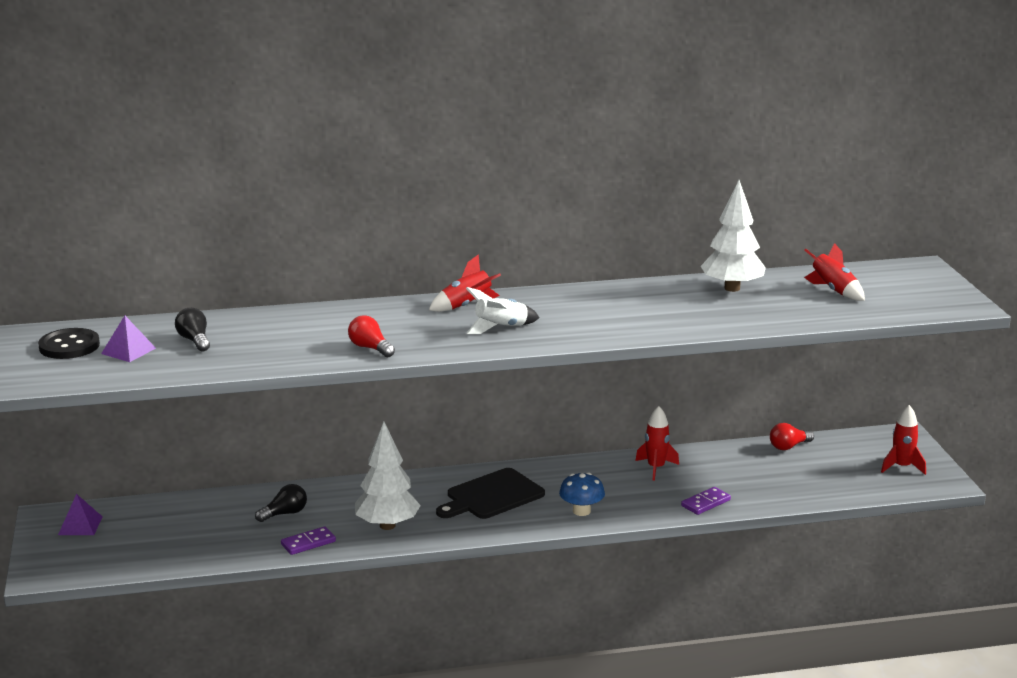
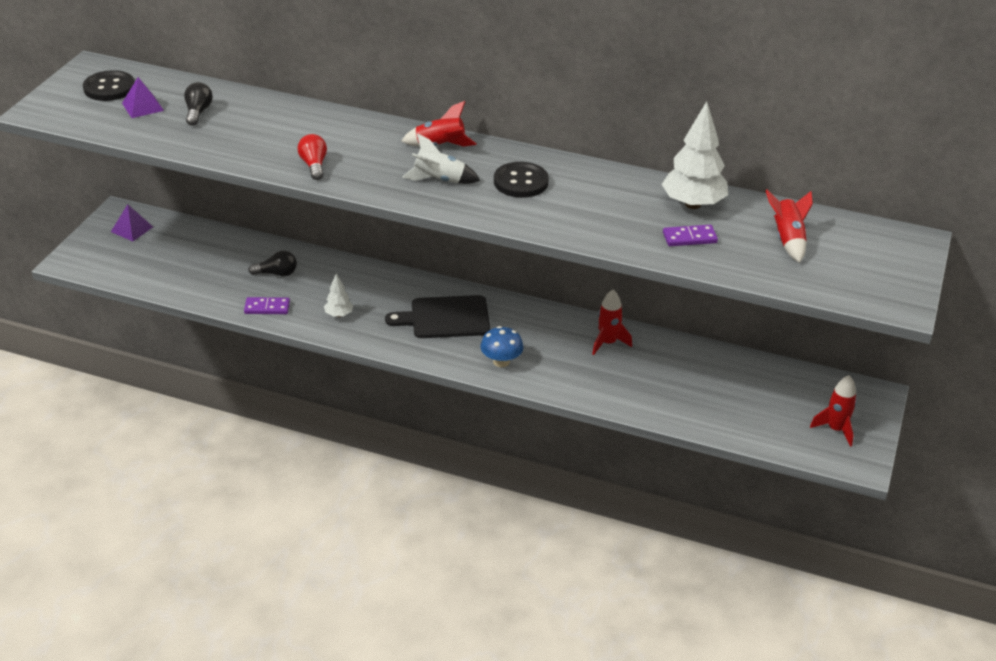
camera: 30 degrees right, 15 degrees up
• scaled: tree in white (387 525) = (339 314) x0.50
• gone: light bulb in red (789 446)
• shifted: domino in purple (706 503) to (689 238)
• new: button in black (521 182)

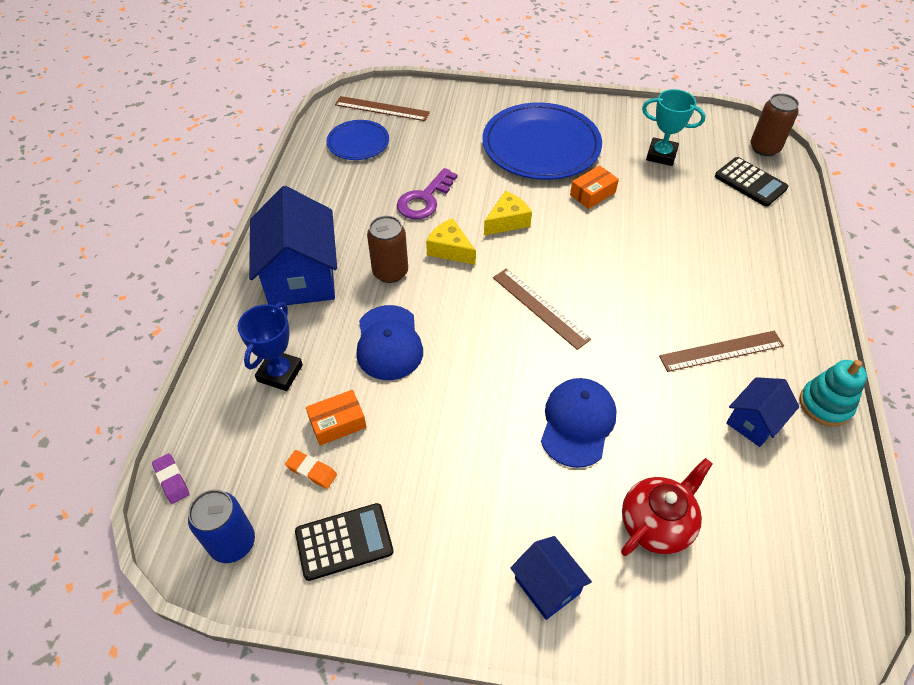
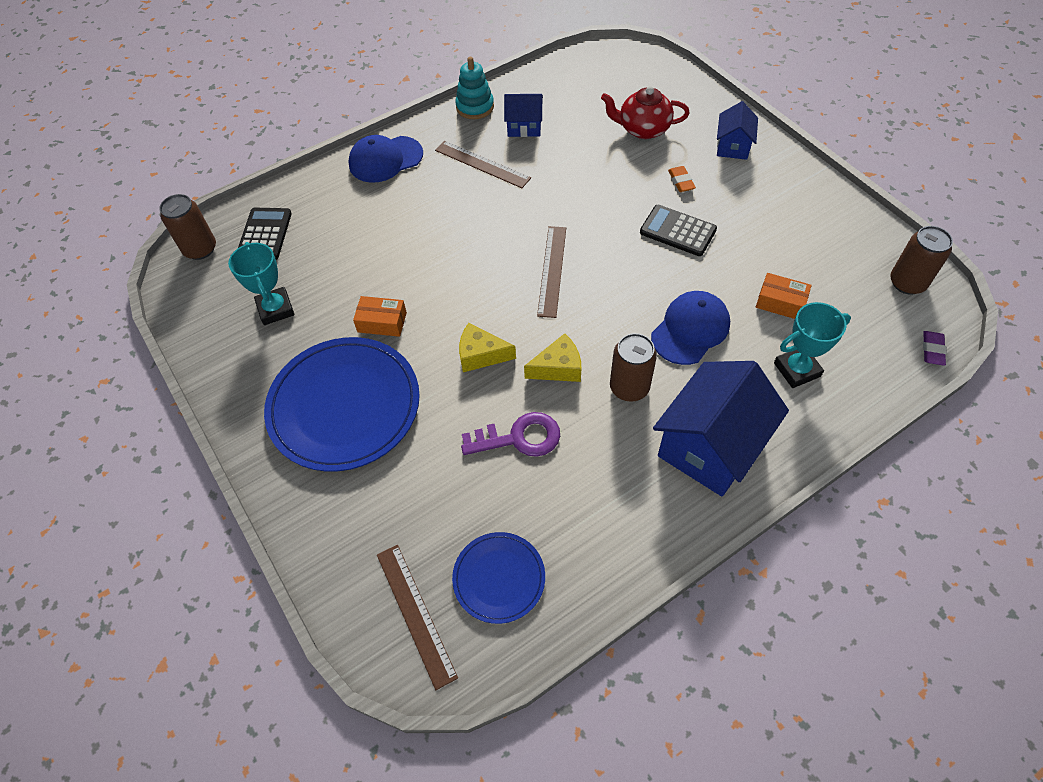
camera: 130 degrees left, 5 degrees up
• rotated: cheese in yellow (450 249) = (558 368) 105 degrees counterclockwise
• repainted: trophy in blue (280 373) to trophy in turquoise (797 370)
• shifted: cap in blue (577 423) to (385 159)
• shifted: eraser in orange (311 471) to (681 181)
• repainted: can in blue (232 542) to can in brown (907 283)
• shifted: calculator in black (344 542) to (678 231)

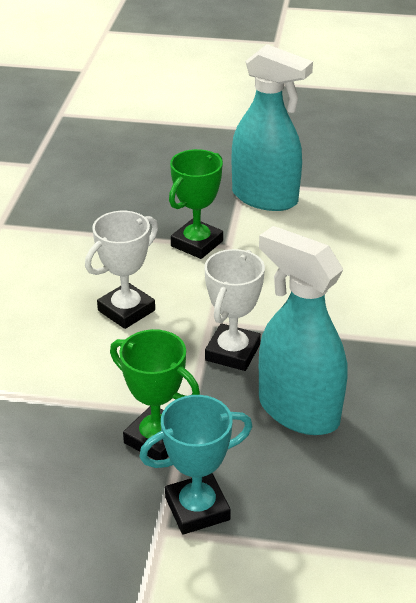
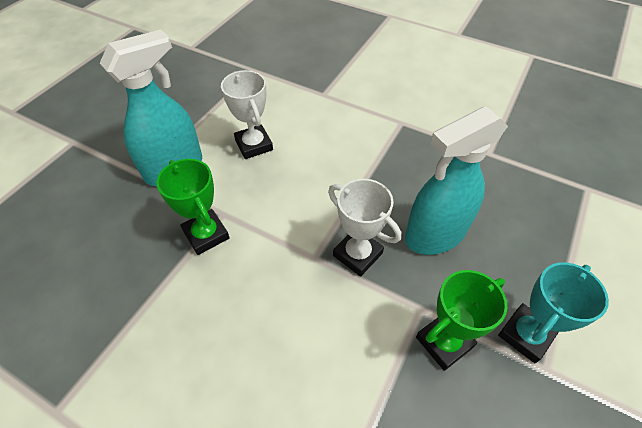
camera: 70 degrees left, 15 degrees up
• shifted: trophy in white (126 310) to (254 145)
• rotated: trophy in turquoise (197 508) = (525 335) 45 degrees clockwise

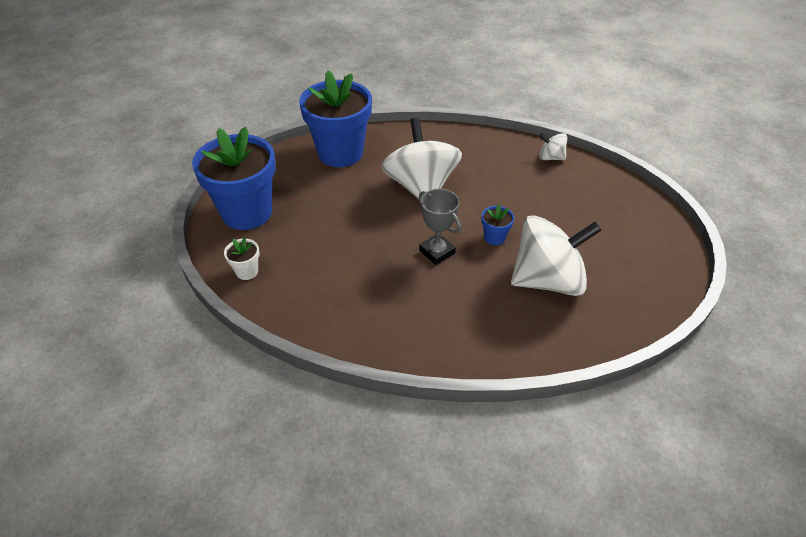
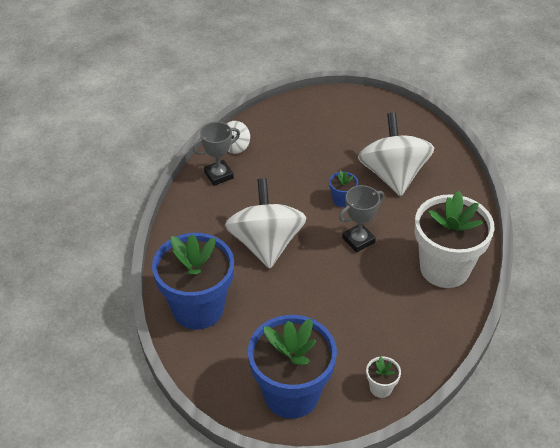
camera: 85 degrees left, 0 degrees up
• rotated: spinning top in white (421 186) = (266 244) 90 degrees clockwise
• new: trophy in grey (218 175)
• new: flower pot in white (444 268)

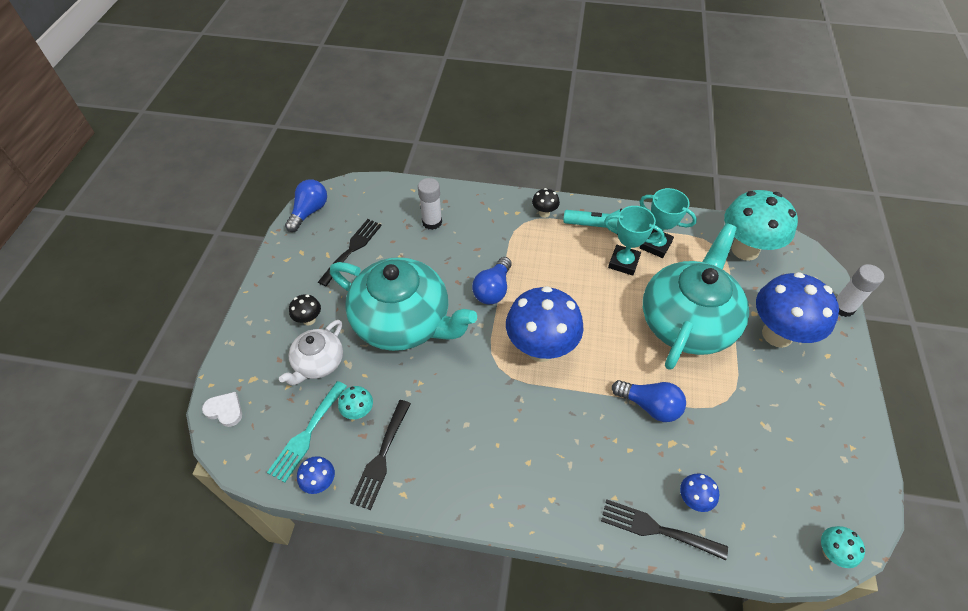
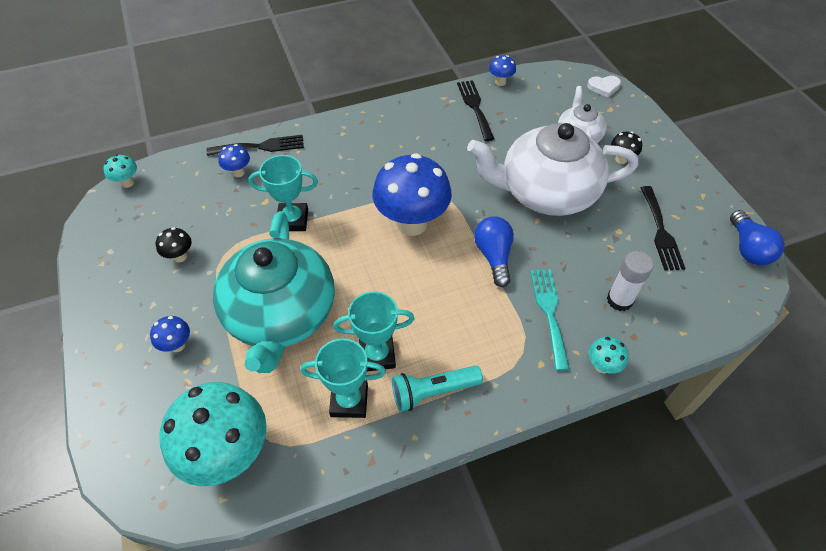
camera: 150 degrees right, 0 degrees up
• shifted: mushroom in black (544 213) to (180 256)
• repainted: teapot in turquoise (403 322) to teapot in white (546 192)
• gone: glue stick in white (842 307)
• scaled: mushroom in blue (777 334) = (177 345) x0.43
• swapped: light bulb in blue (650 406) to trophy in turquoise (292 220)
• shifted: fork in turquoise (306 434) to (549 312)
• shifted: mushroom in turquoise (359 412) to (602 366)

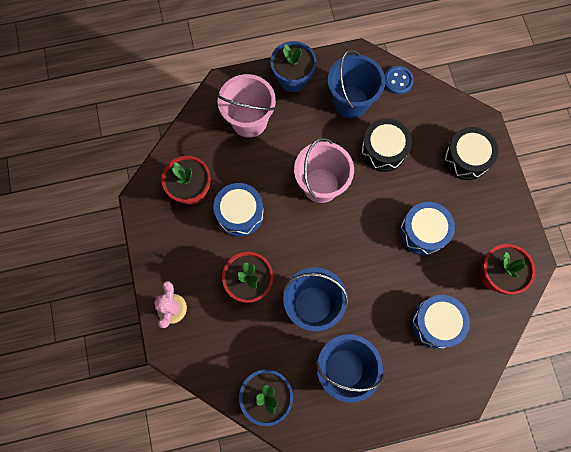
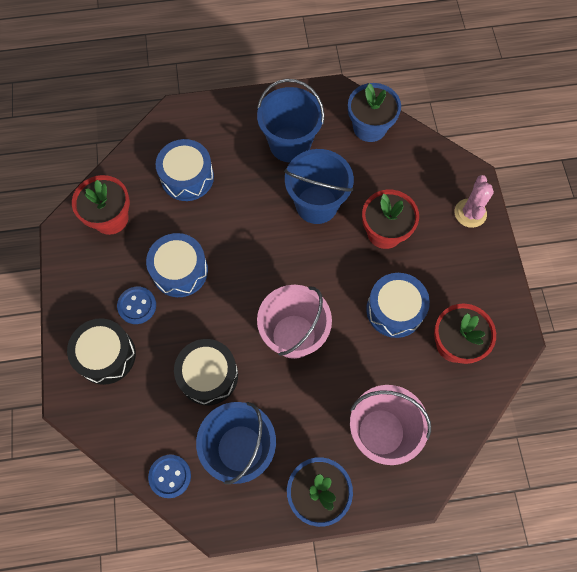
camera: 175 degrees left, 5 degrees down
• new: button in blue (137 306)

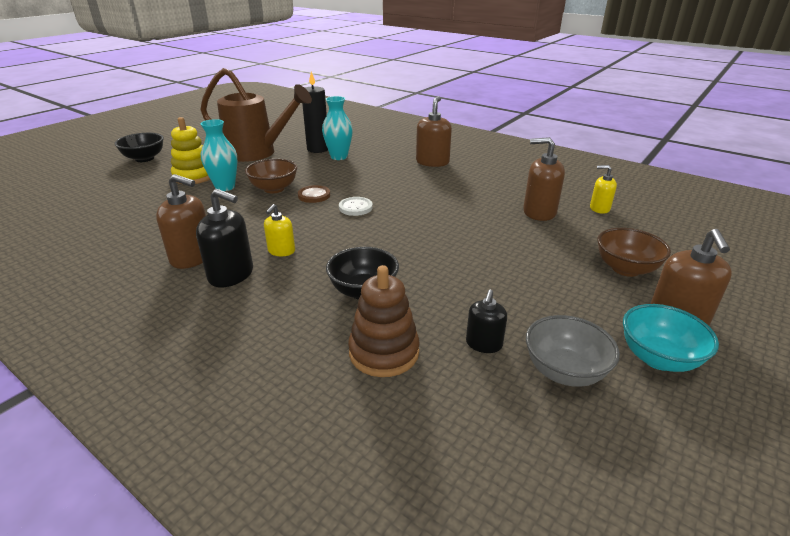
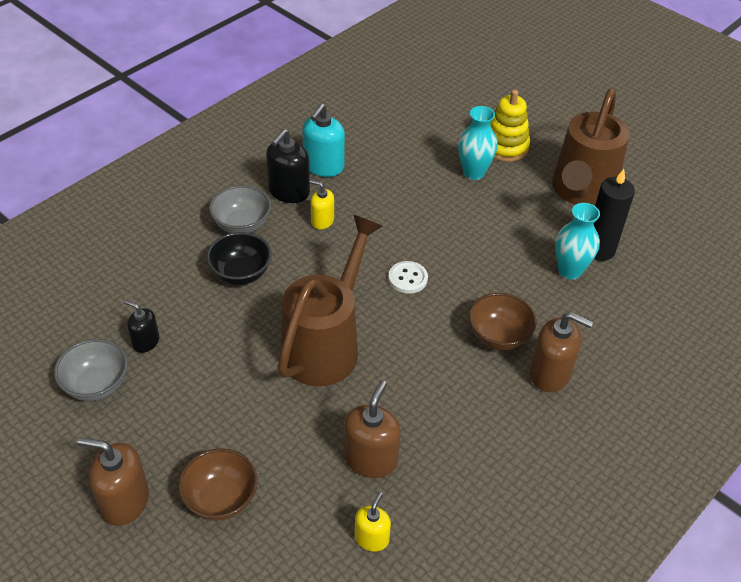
camera: 95 degrees right, 15 degrees up
• gone: bowl in black (144 159)
• shifted: bowl in brown (274 189) to (498 336)
• repainted: soap dispenser in brown (192 257) to soap dispenser in turquoise (323 166)
• gone: button in brown (314 195)
• gone: stacking toy in brown (384 352)
• gone: bowl in turquoise (658 358)
• new: bowl in grey (242 225)
• new: watering can in brown (326 345)

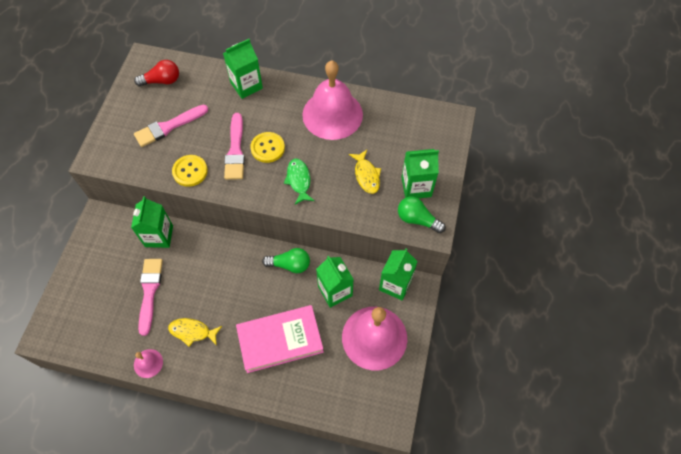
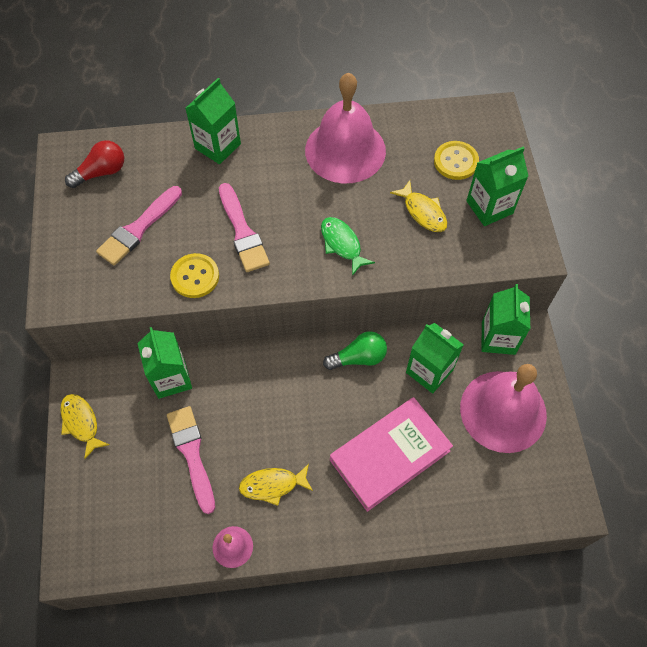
camera: 20 degrees left, 0 degrees up
• shifted: button in yellow (267 148) to (455 161)
• gone: light bulb in green (417 219)
• new: fish in yellow (81 423)

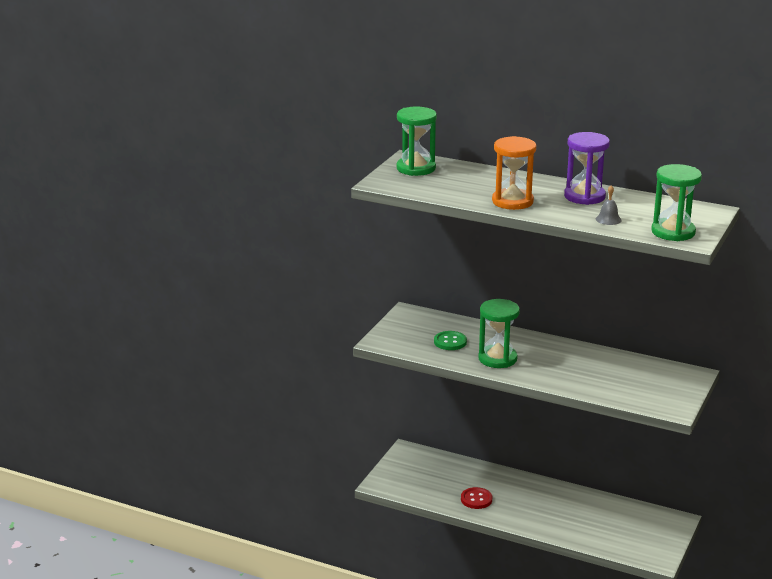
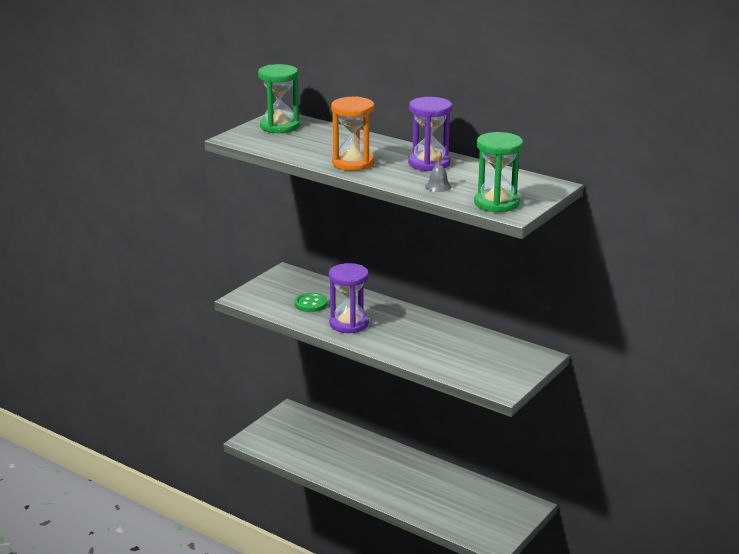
camera: 10 degrees right, 0 degrees up
• repainted: hourglass in green (497 359) to hourglass in purple (349 324)
• gone: button in red (476 499)

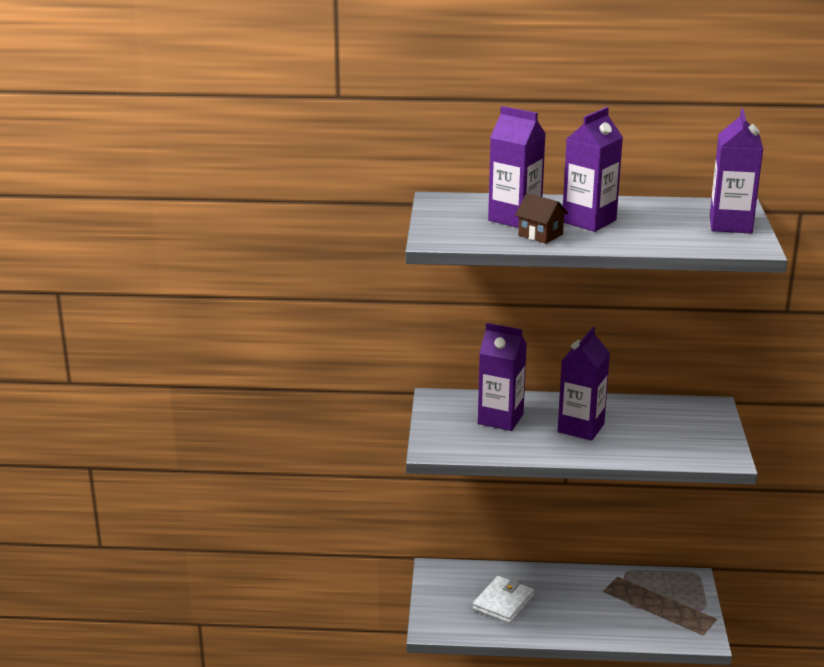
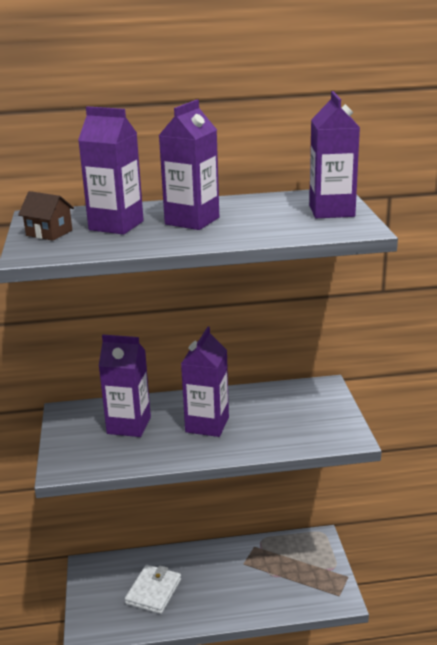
camera: 10 degrees left, 0 degrees up
• shifted: house in brown (540 235) to (49 233)

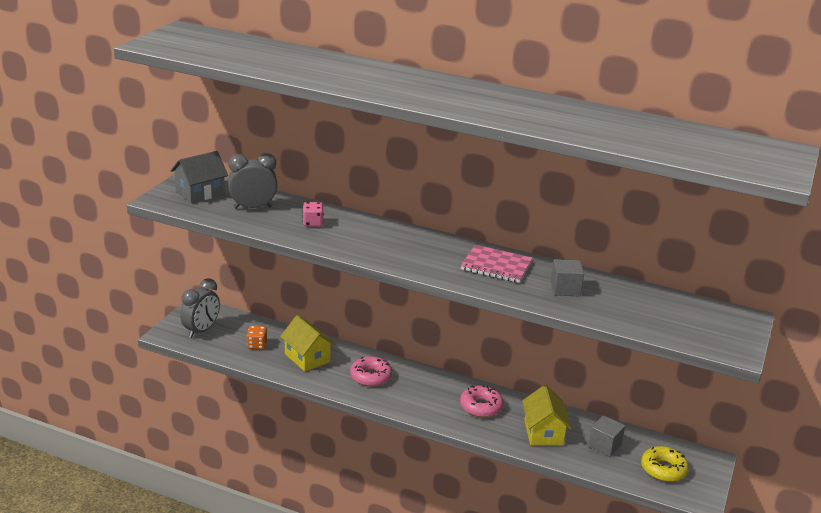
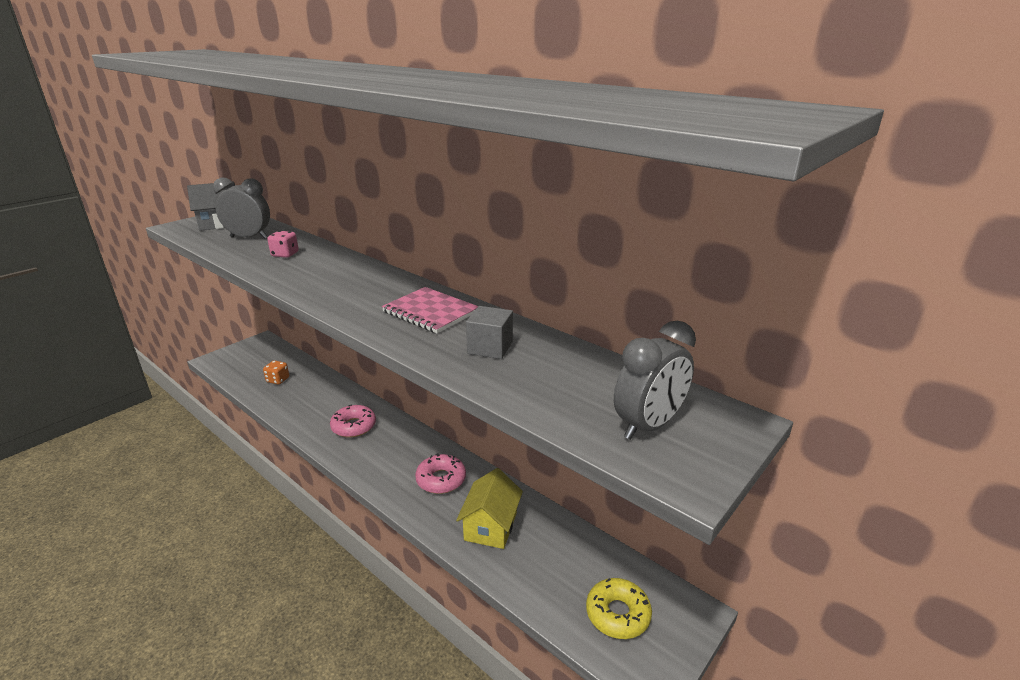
camera: 20 degrees right, 0 degrees up
• shifted: clock in grey (201 330) to (648 426)
• gone: house in yellow (307 358)
• gone: cube in grey (604 445)

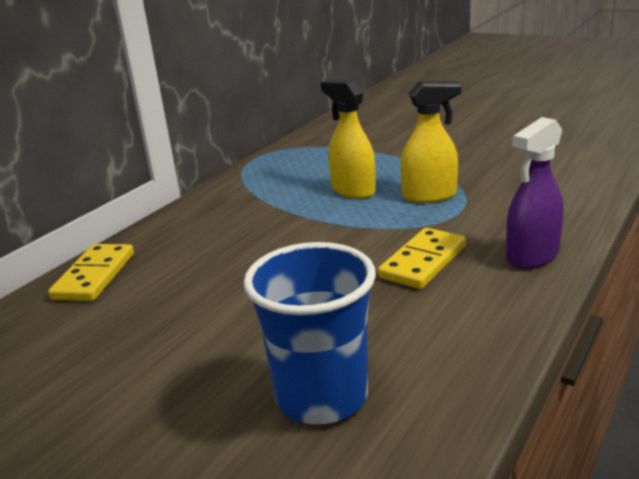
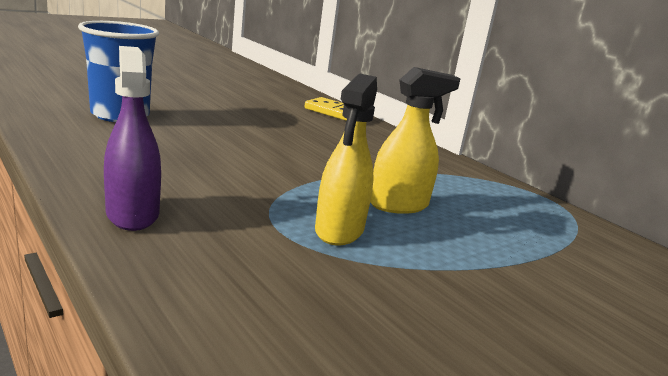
camera: 105 degrees right, 5 degrees down
• gone: domino in yellow (423 262)

